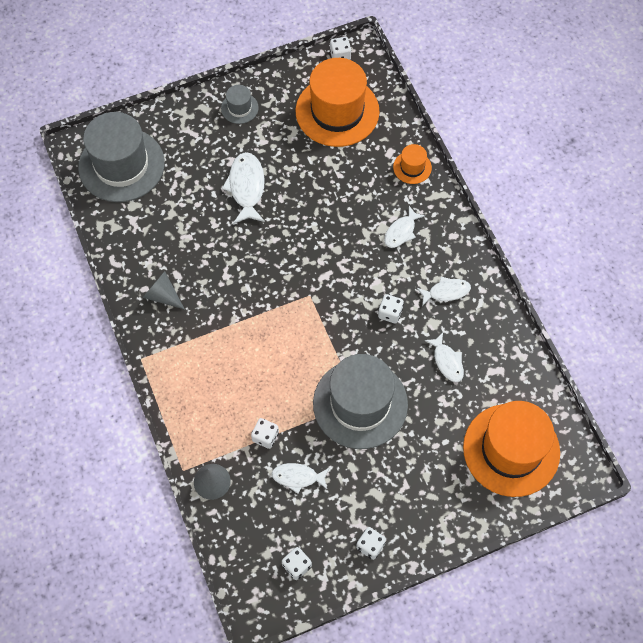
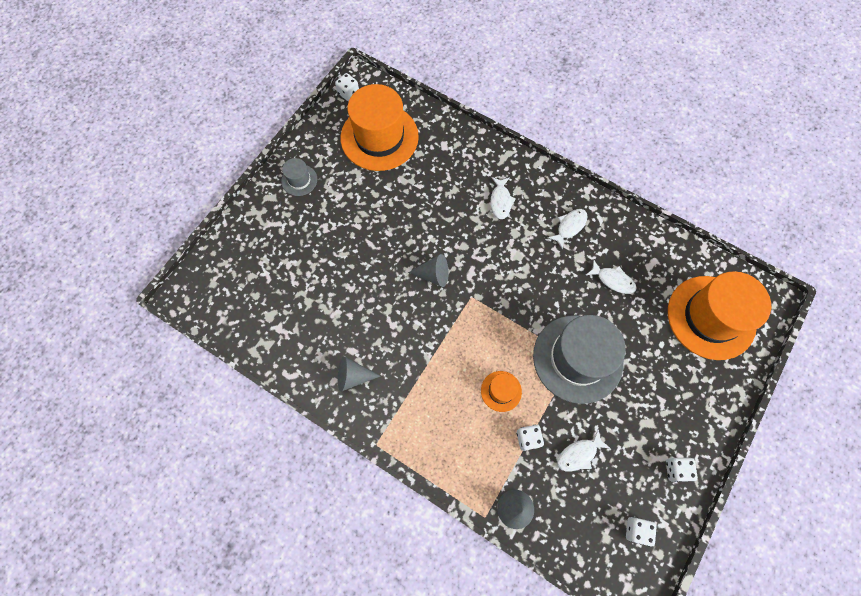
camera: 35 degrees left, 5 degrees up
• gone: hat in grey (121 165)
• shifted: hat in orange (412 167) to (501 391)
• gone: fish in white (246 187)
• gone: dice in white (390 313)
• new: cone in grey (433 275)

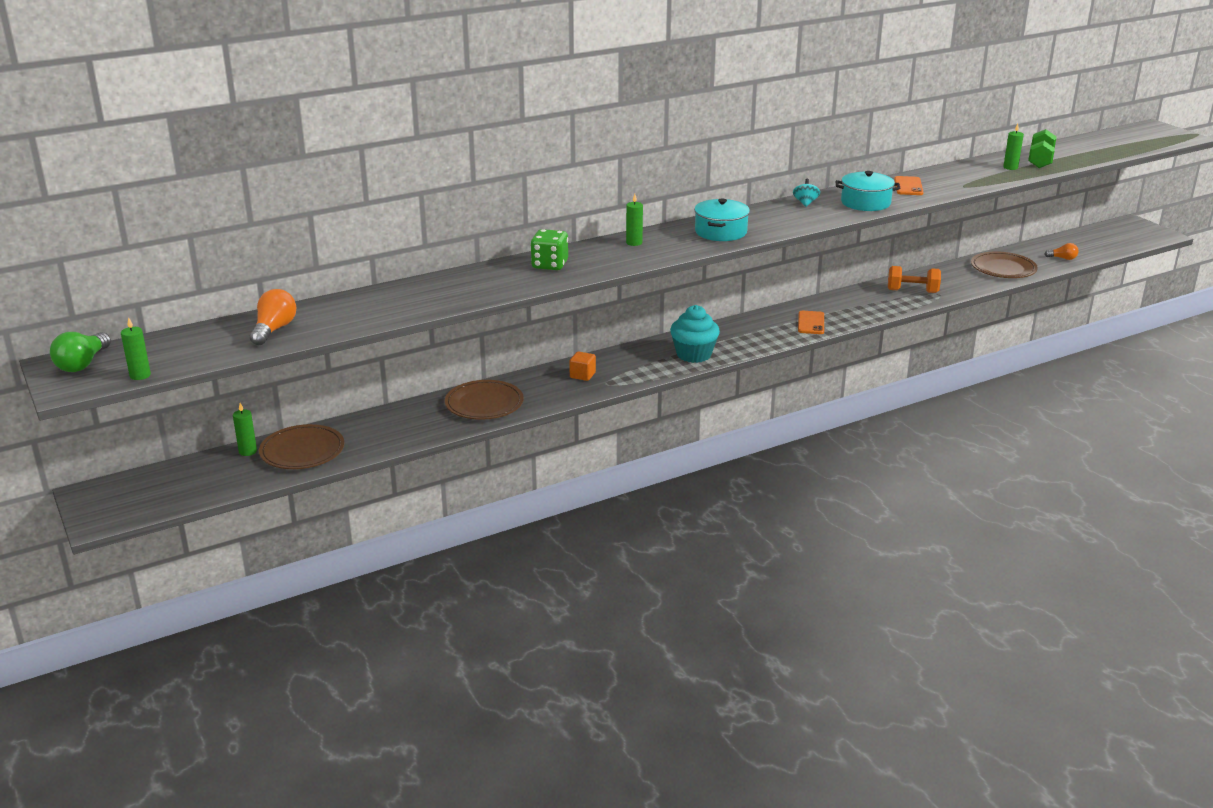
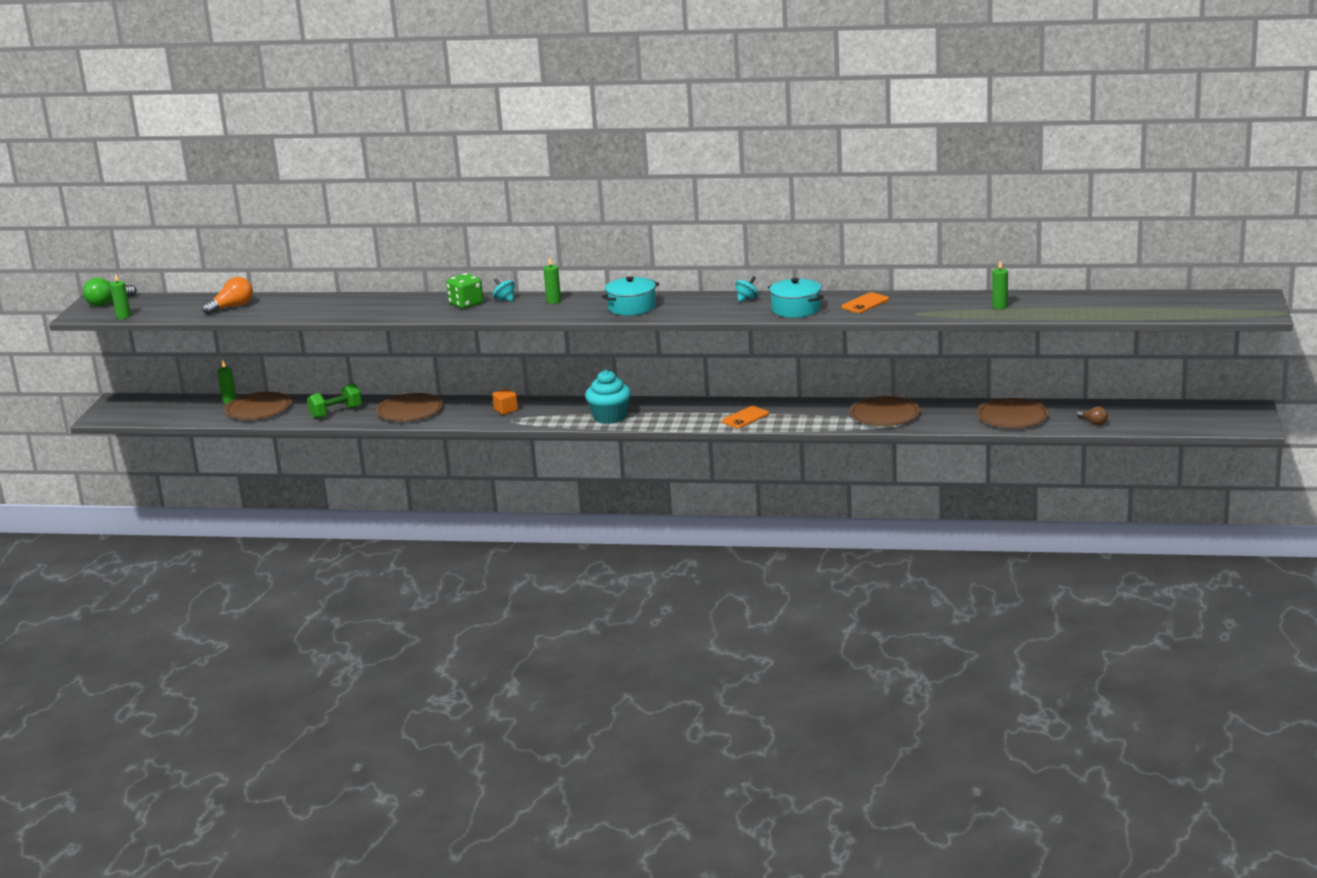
camera: 40 degrees right, 5 degrees down
• shifted: dumbbell in green (1040 161) to (336 413)
• repainted: light bulb in orange (1062 258) to light bulb in brown (1093 422)
• swapped: dumbbell in orange (912 291) to plate in brown (884 415)
• new: spinning top in turquoise (504 300)

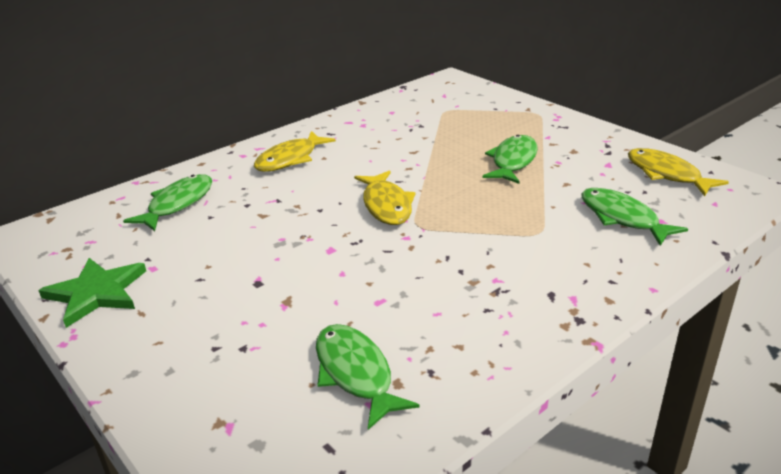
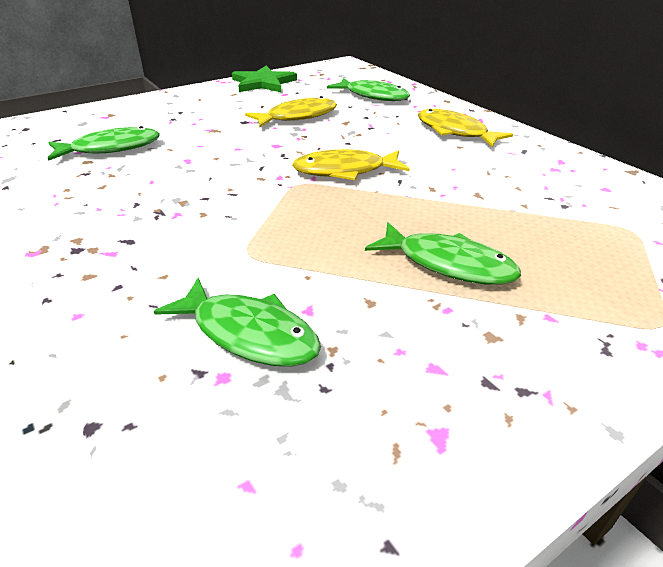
camera: 95 degrees right, 5 degrees up
• shifted: fish in yellow (666 174) to (298 117)
• rotated: fish in green (622 218) = (249 334) 60 degrees clockwise

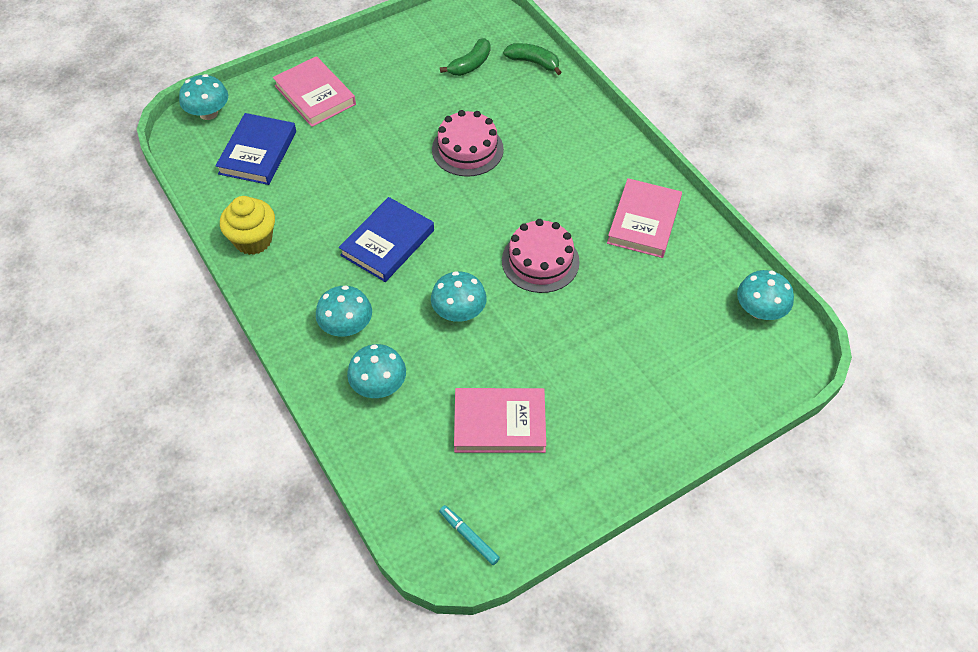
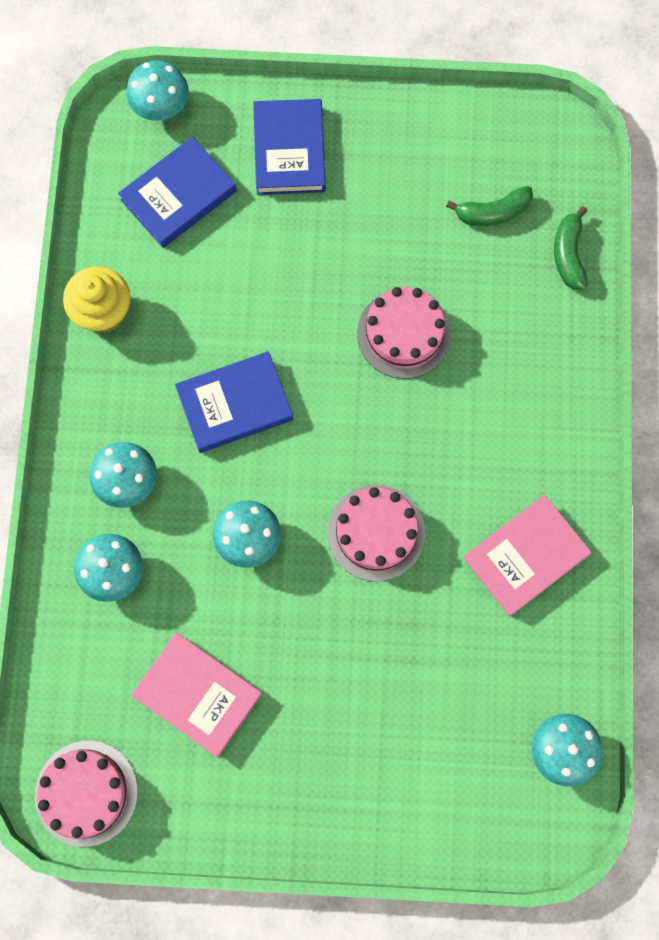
camera: 35 degrees right, 20 degrees up
• rotated: banana in green (533 62) = (568 254) 150 degrees counterclockwise
• repainted: book in pink (315 95) to book in blue (289 150)
• swapped: marker in turquoise (469 537) to cake in pink (86 793)

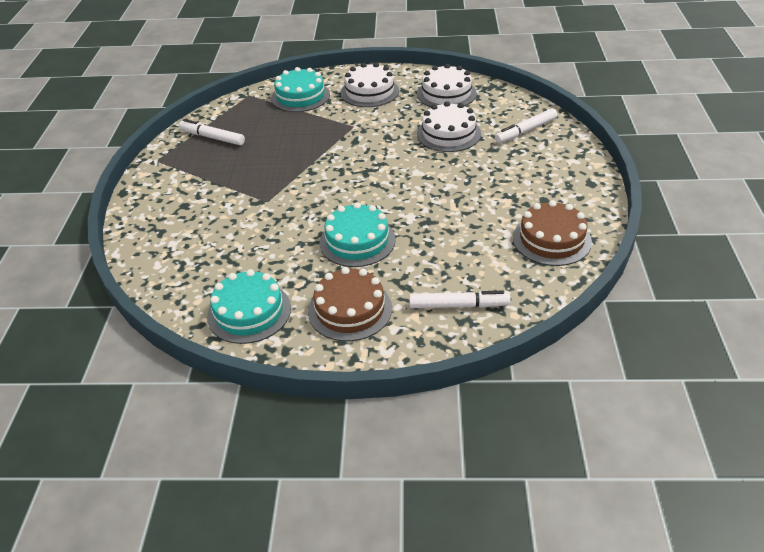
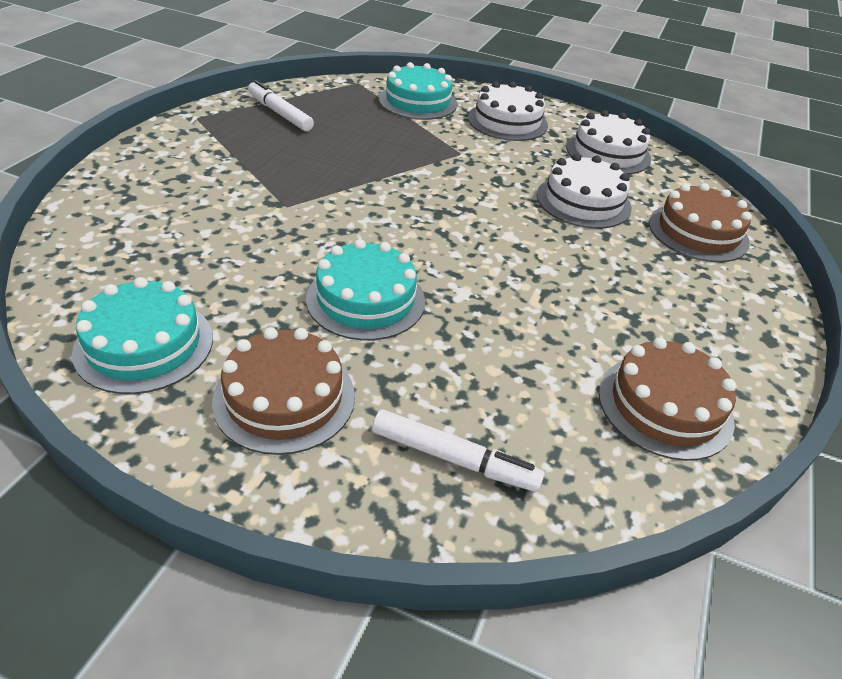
camera: 15 degrees right, 0 degrees up
• swapped: marker in white (525 131) to cake in brown (698 232)

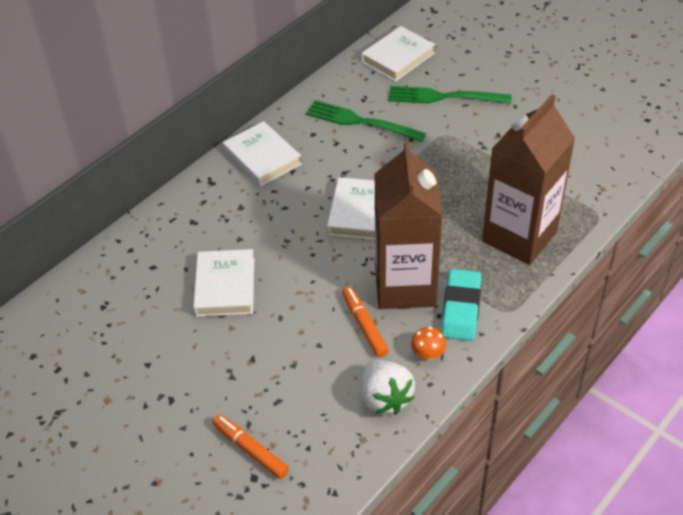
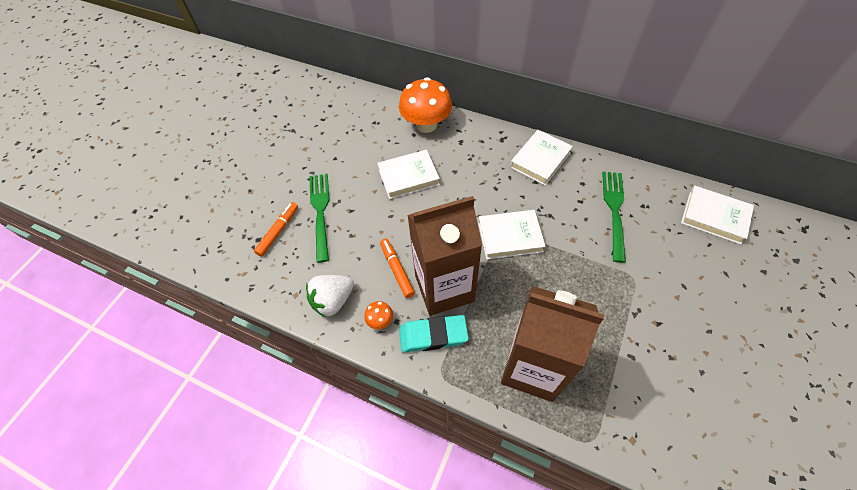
camera: 75 degrees right, 10 degrees up
• shifted: fork in green (443 97) to (320 212)
• rotated: marker in orange (364 325) = (397 270) 75 degrees counterclockwise
• new: mushroom in orange (426 124)

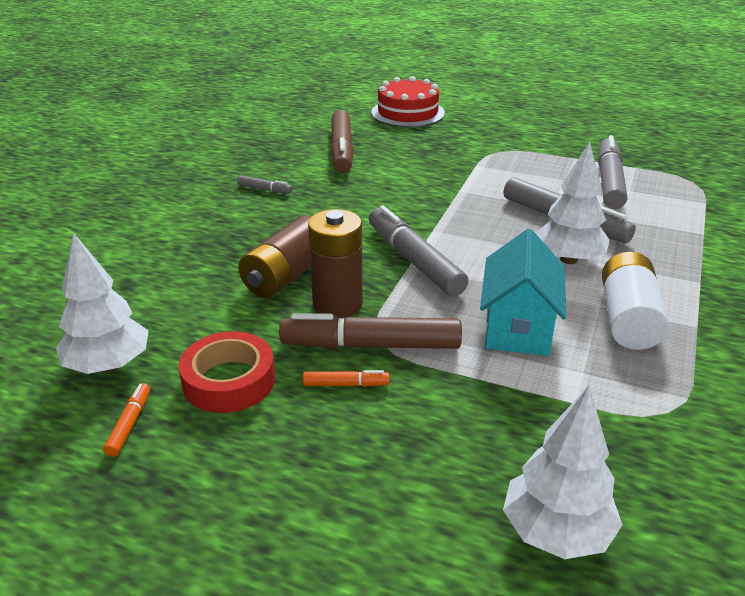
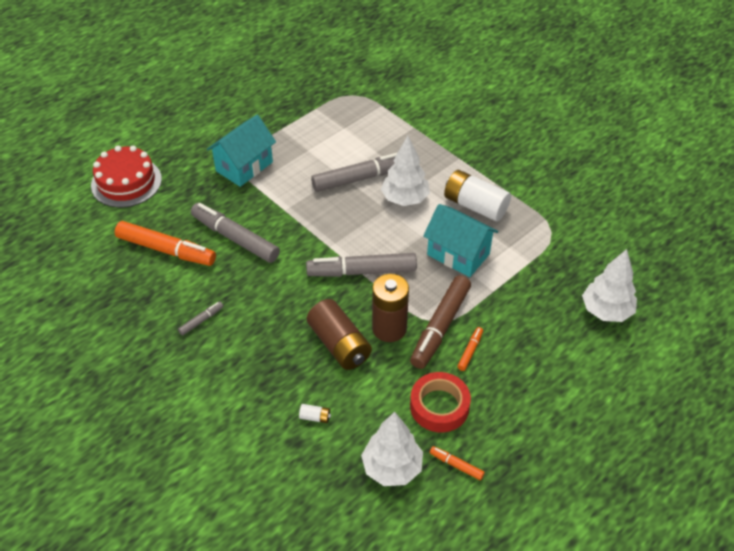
camera: 65 degrees left, 15 degrees up
• repainted: marker in brown (342 150) to marker in orange (166 250)
• shifted: marker in grey (609 181) to (235 238)
• new: house in turquoise (244 166)
• new: battery in white (315 417)

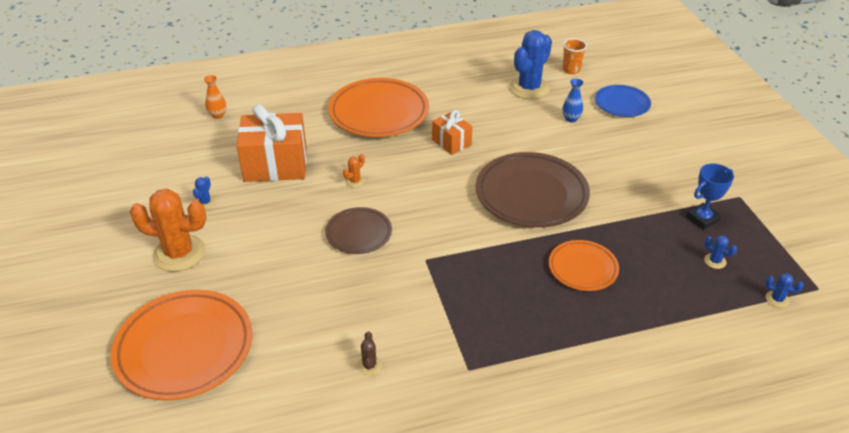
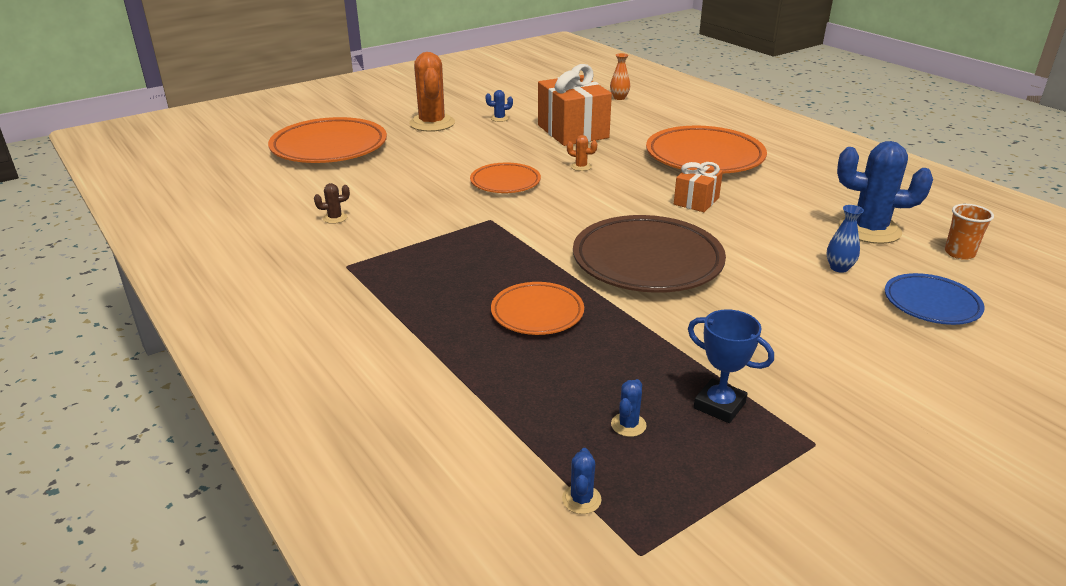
camera: 70 degrees right, 10 degrees down
• repainted: plate in brown (359 234) to plate in orange (505 182)

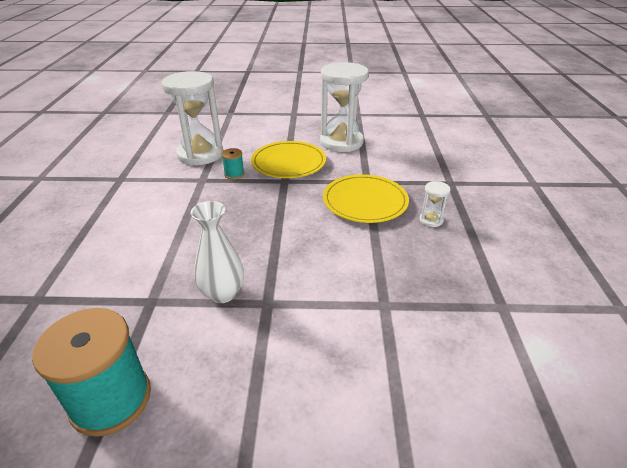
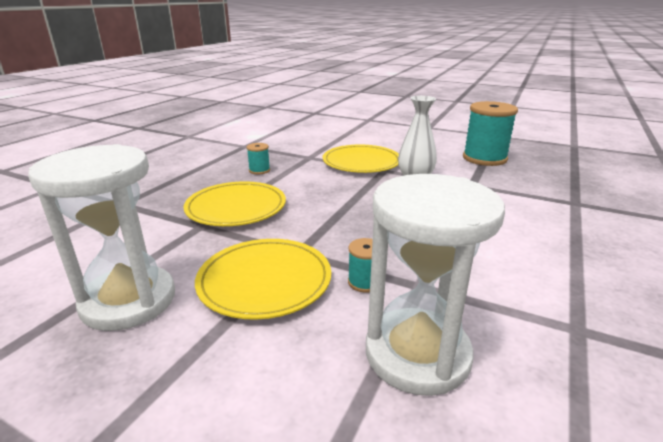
camera: 155 degrees left, 10 degrees down
• gone: hourglass in white (431 220)
• new: spool in turquoise (259 170)
• new: plate in yellow (361 162)

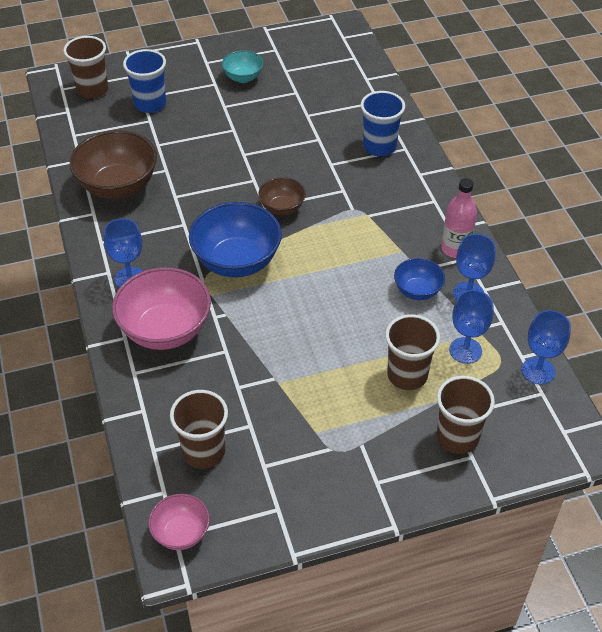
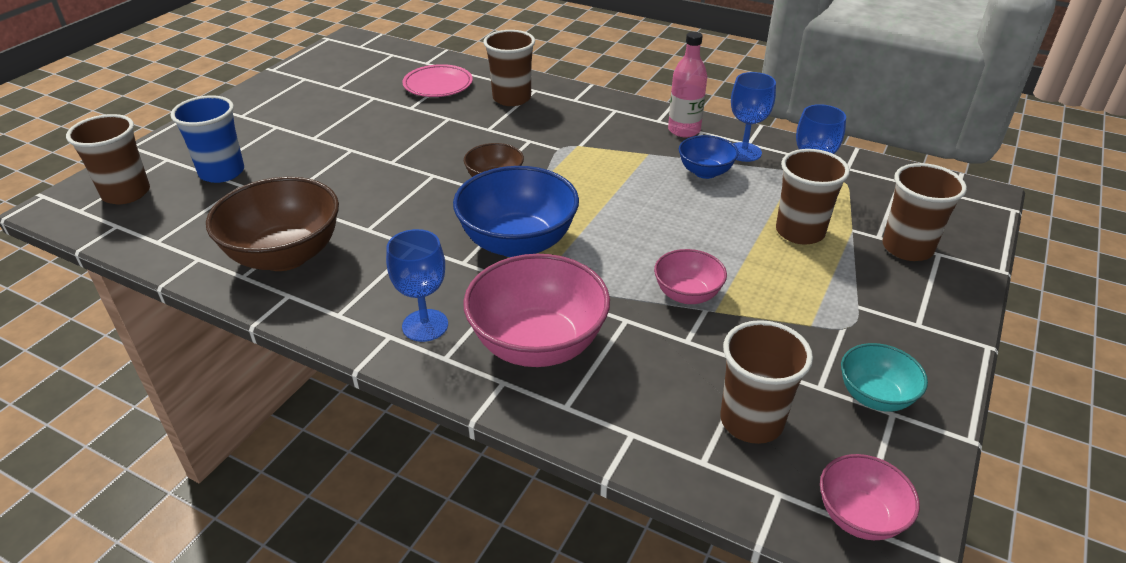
camera: 45 degrees left, 10 degrees down
• shifted: bowl in turquoise (243 77) to (875 396)
• repainted: cup in blue (379 147) to cup in brown (511 98)
• gone: goblet in blue (538 371)
• new: plate in pink (438 85)
• new: bowl in pink (687 294)

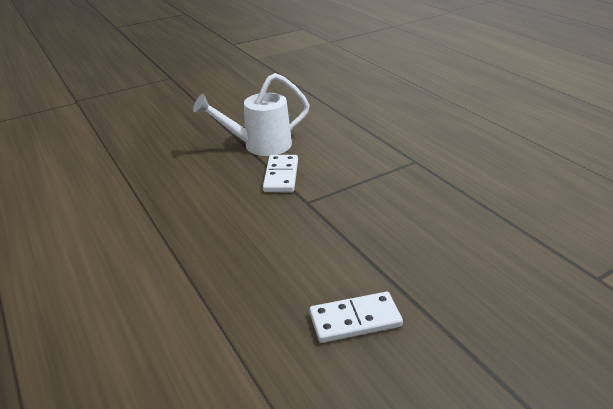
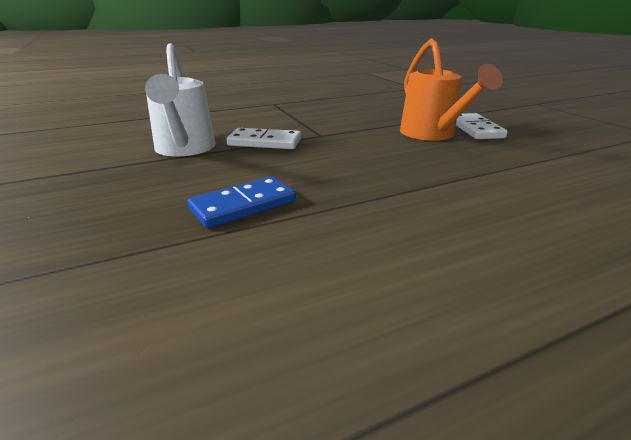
camera: 85 degrees left, 5 degrees down
• new: watering can in orange (432 134)
• new: domino in blue (243 205)

